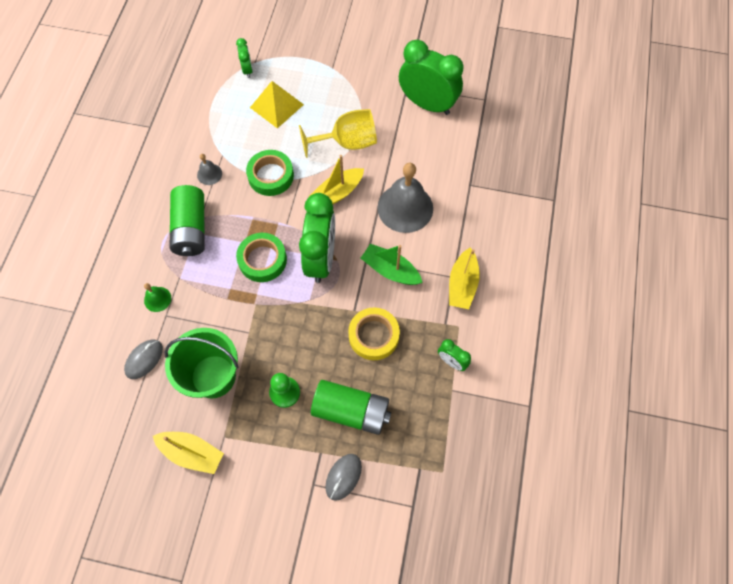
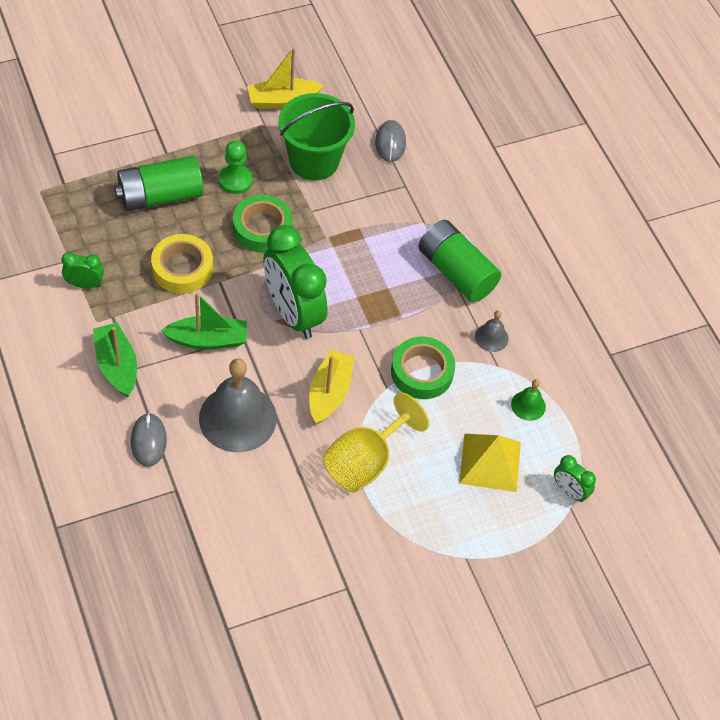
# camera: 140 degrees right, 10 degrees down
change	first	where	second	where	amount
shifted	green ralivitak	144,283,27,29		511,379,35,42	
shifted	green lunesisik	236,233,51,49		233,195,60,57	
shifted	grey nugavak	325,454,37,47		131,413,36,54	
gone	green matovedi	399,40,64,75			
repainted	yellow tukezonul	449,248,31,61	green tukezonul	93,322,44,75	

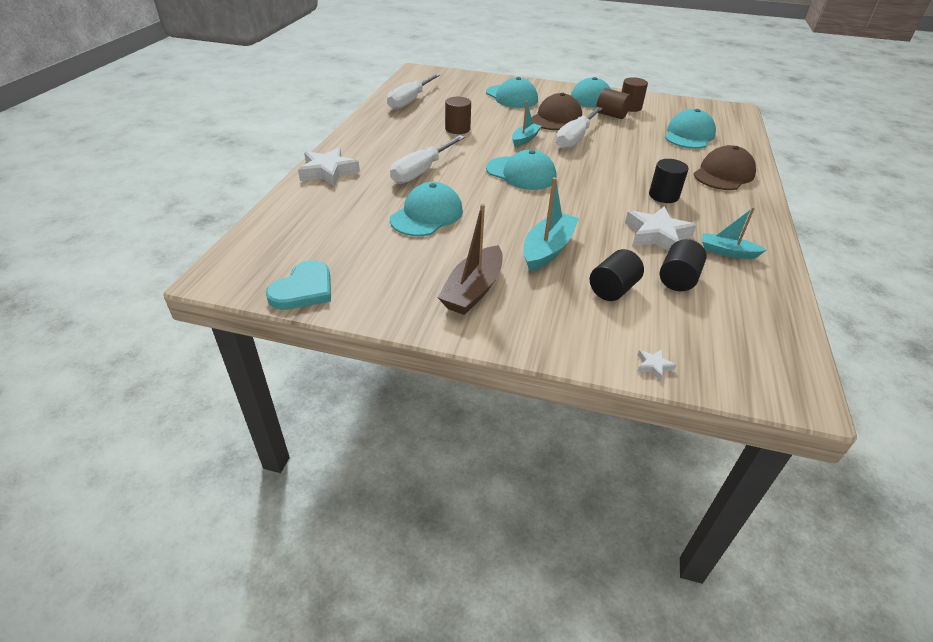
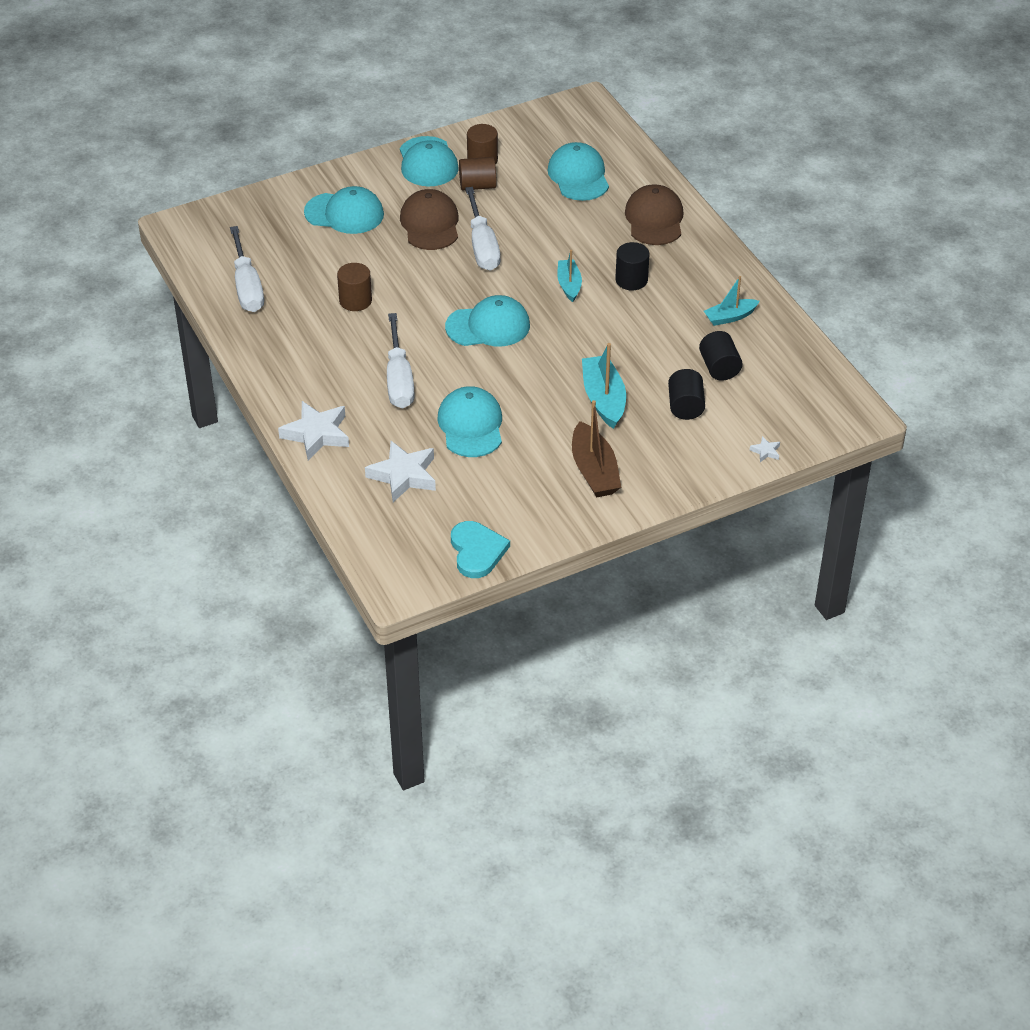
# camera: 40 degrees left, 5 degrees up
change	first	where	second	where	amount
shifted	turquoise tukezonul	512,101,30,46		557,250,25,52	
shifted	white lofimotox	625,206,71,45		365,441,71,61	

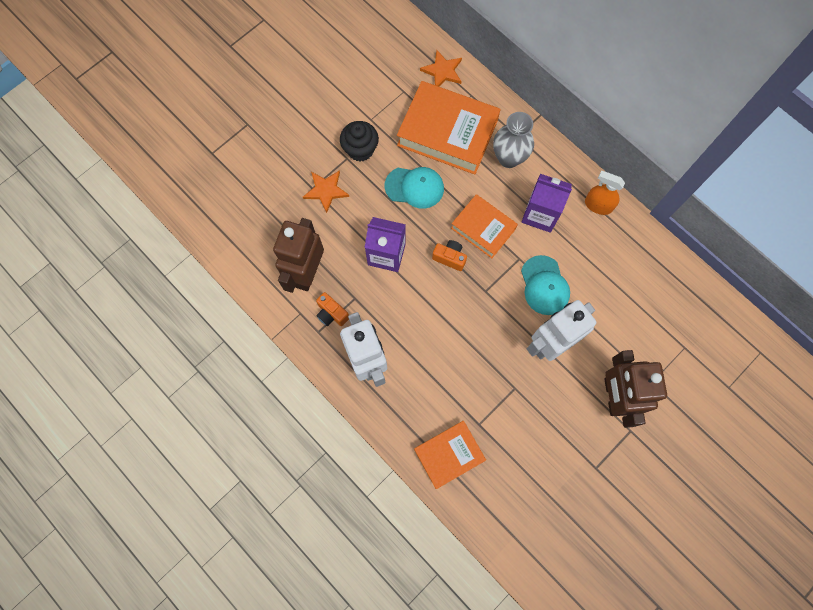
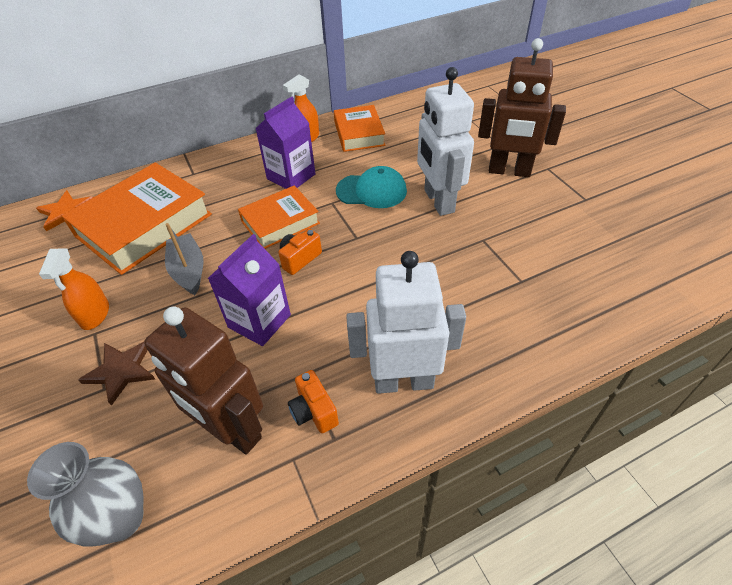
# camera: 70 degrees left, 25 degrees down
change	first	where	second	where	amount
repainted	orange lofimotox	303,170,46,43	brown lofimotox	78,342,77,64	
rotated	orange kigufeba	316,292,33,34		288,370,51,63	90 degrees clockwise
swapped	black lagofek	340,121,39,40	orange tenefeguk	39,249,70,81	
swapped	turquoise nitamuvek	385,167,59,42	grey tukezonul	165,223,39,72	
shifted	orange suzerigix	414,421,72,68		334,105,51,47	
shifted	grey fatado	493,112,41,56		27,442,117,105	

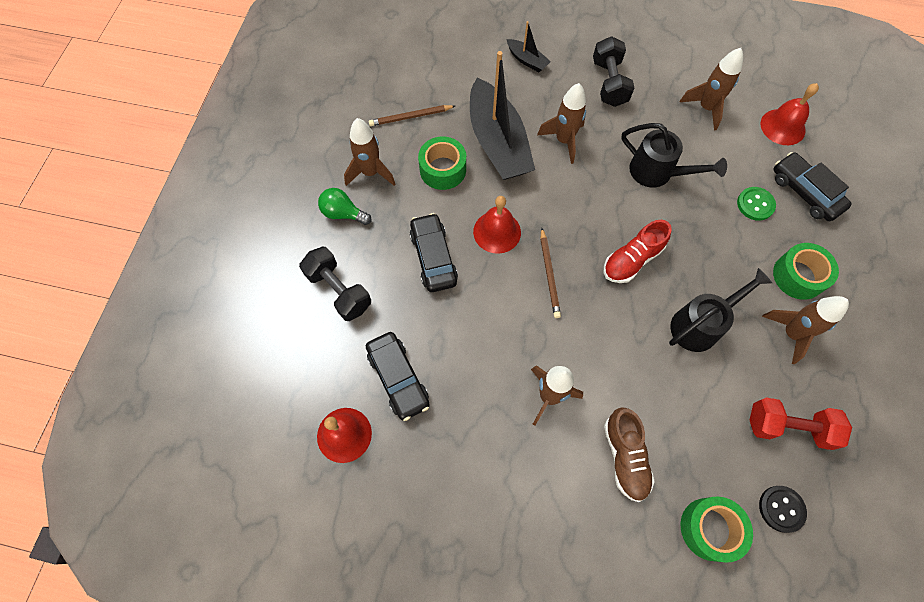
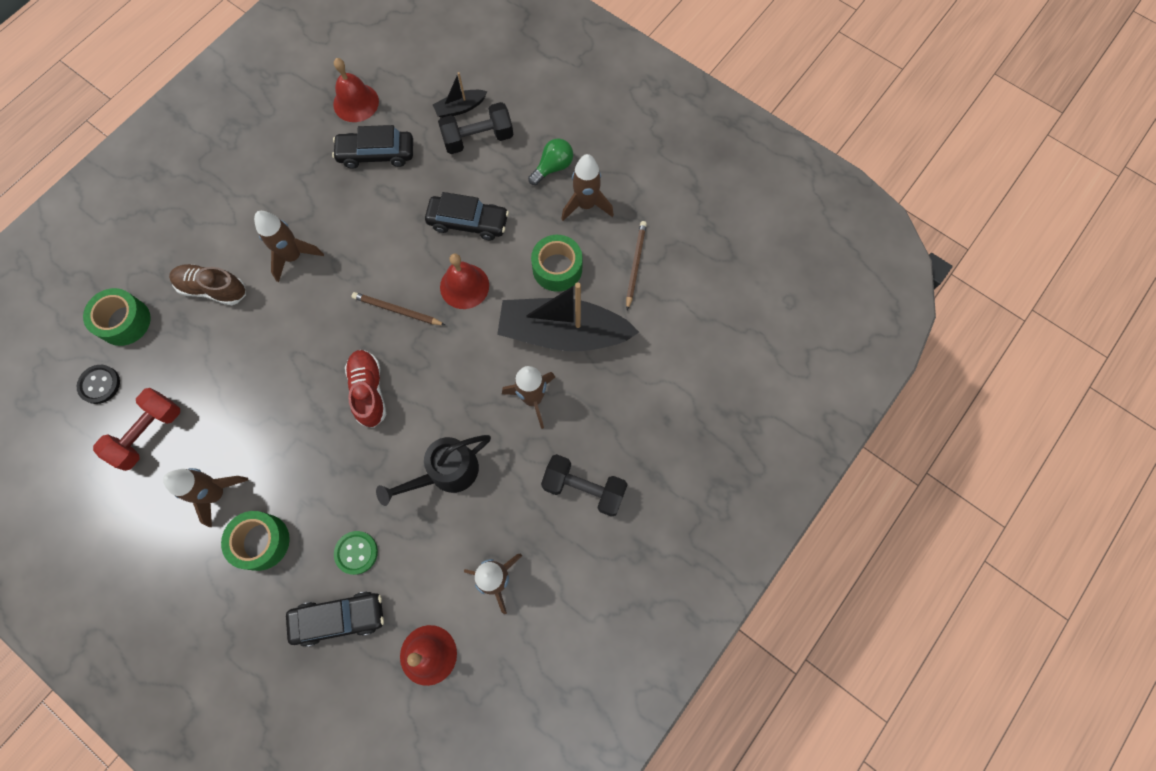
# camera: 115 degrees right, 5 degrees up
change	first	where	second	where	amount
shifted	black tukezonul	507,21,44,51		433,72,55,46	
gone	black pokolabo	669,268,103,84			

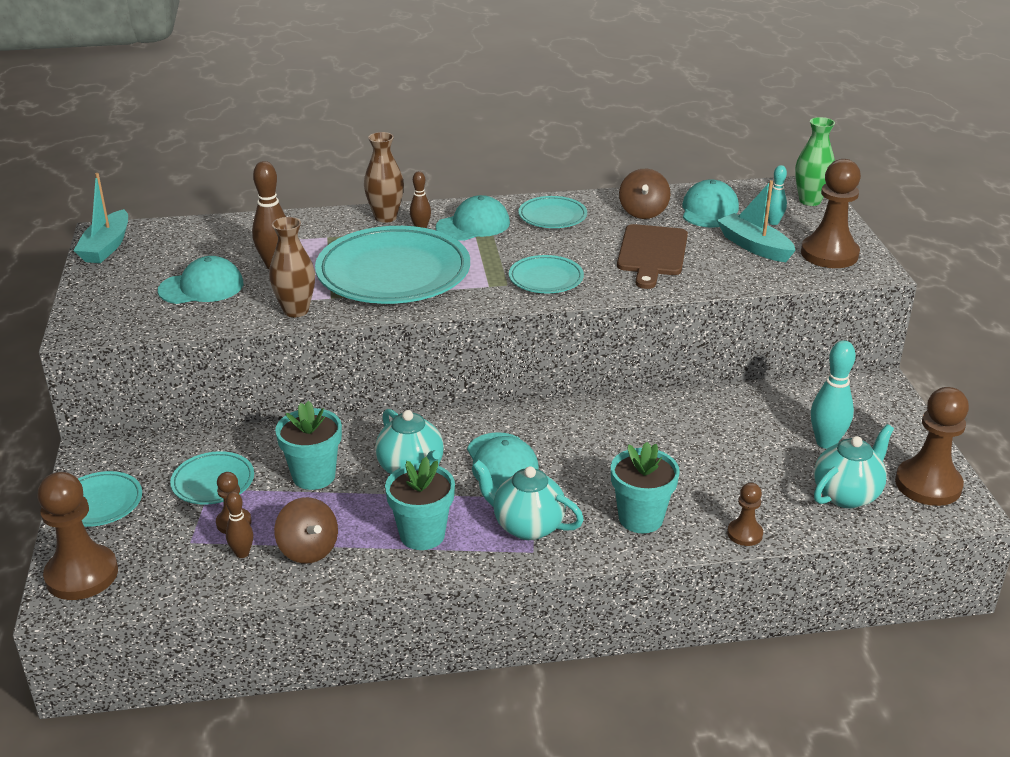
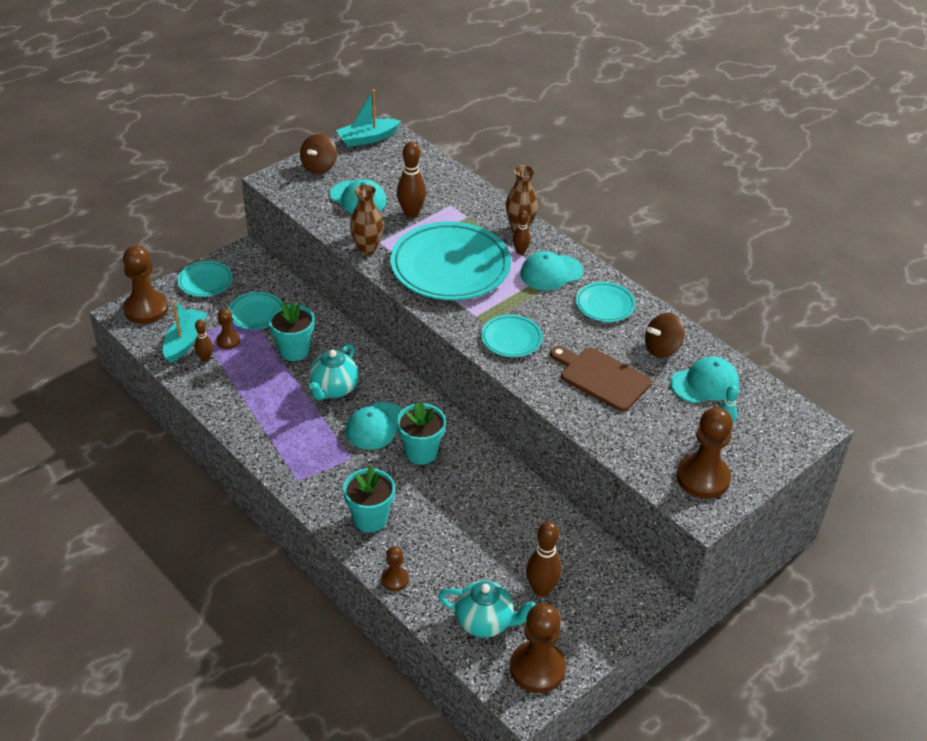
# camera: 55 degrees right, 10 degrees up
change	first	where	second	where	amount
shifted	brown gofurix	274,497,64,67		300,134,37,40	
shifted	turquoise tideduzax	385,456,70,94		397,401,49,64	
rotated	turquoise nitamuvek	436,195,74,46		520,251,63,40	135 degrees clockwise
gone	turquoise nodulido	472,460,112,80			
rotated	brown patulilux	617,224,71,65		550,346,102,66	60 degrees clockwise
shifted	turquoise tukezonul	717,180,79,82		163,301,44,62	
gone	green fatado	795,117,40,89			
repainted	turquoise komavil	811,340,45,109	brown komavil	526,521,36,76	

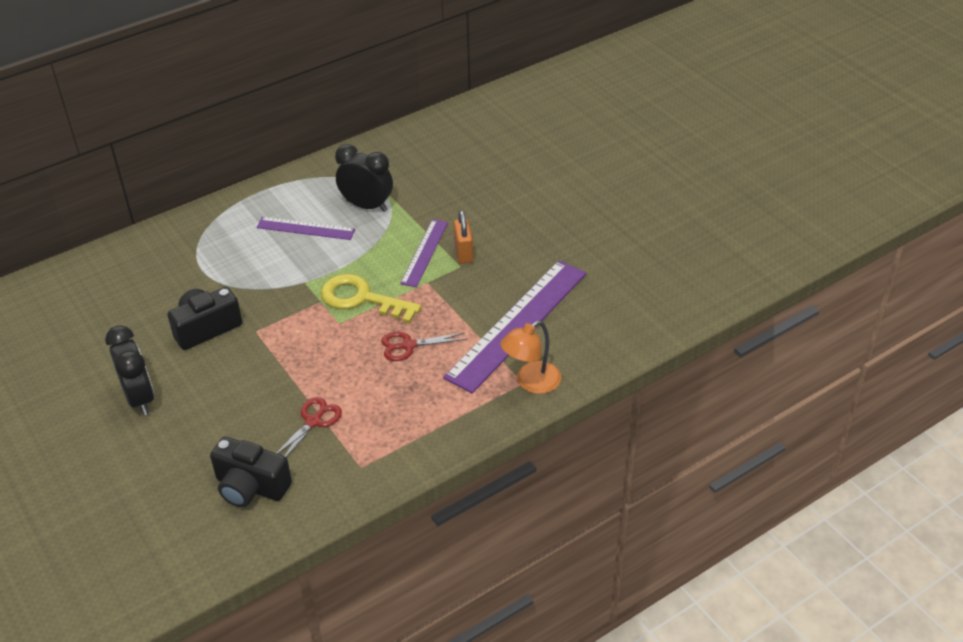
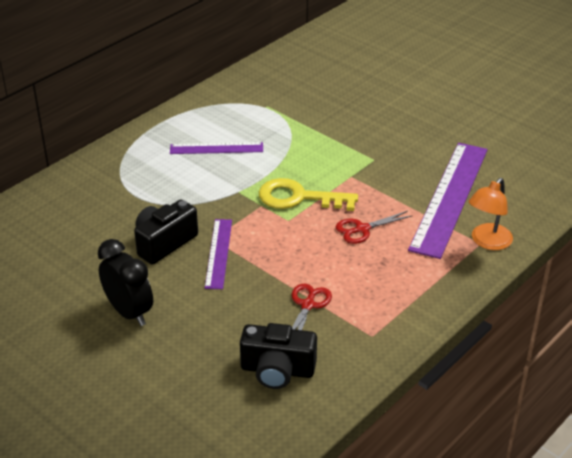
# camera: 15 degrees left, 5 degrees down
change	first	where	second	where	amount
gone	black matovedi	335,144,58,68			
shifted	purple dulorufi	400,219,48,68		205,219,27,70	
gone	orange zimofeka	453,210,20,54			

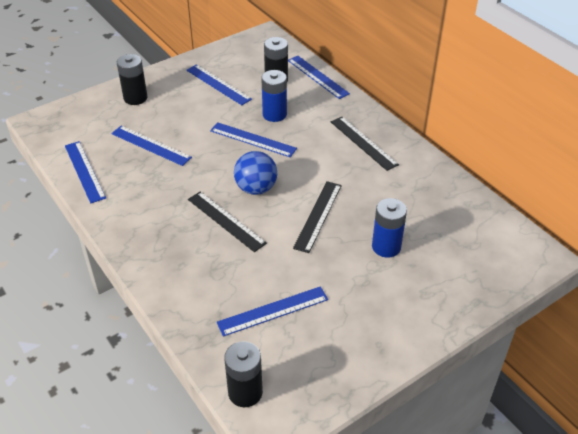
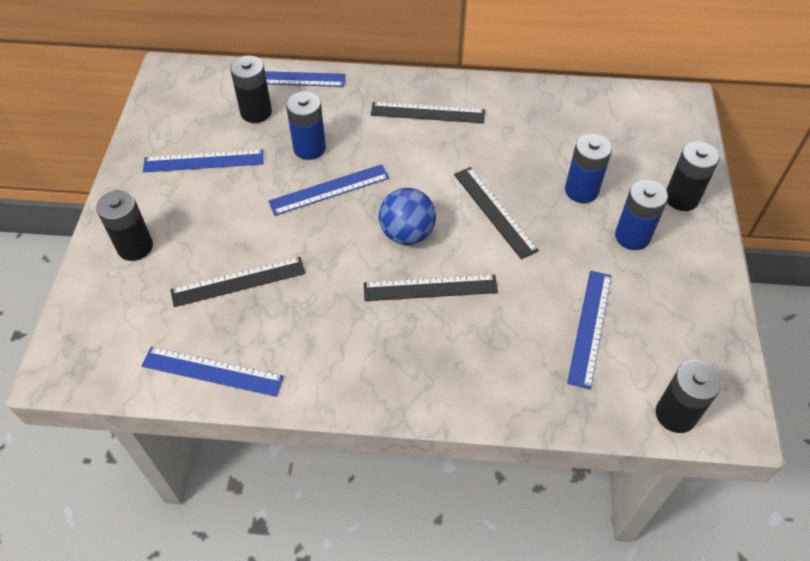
# camera: 50 degrees left, 10 degrees up
change	first	where	second	where	amount
repainted	blue dulorufi	111,126,81,40	black dulorufi	170,257,135,50	
new			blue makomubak	615,180,53,70	
new			black makomubak	666,141,54,70	

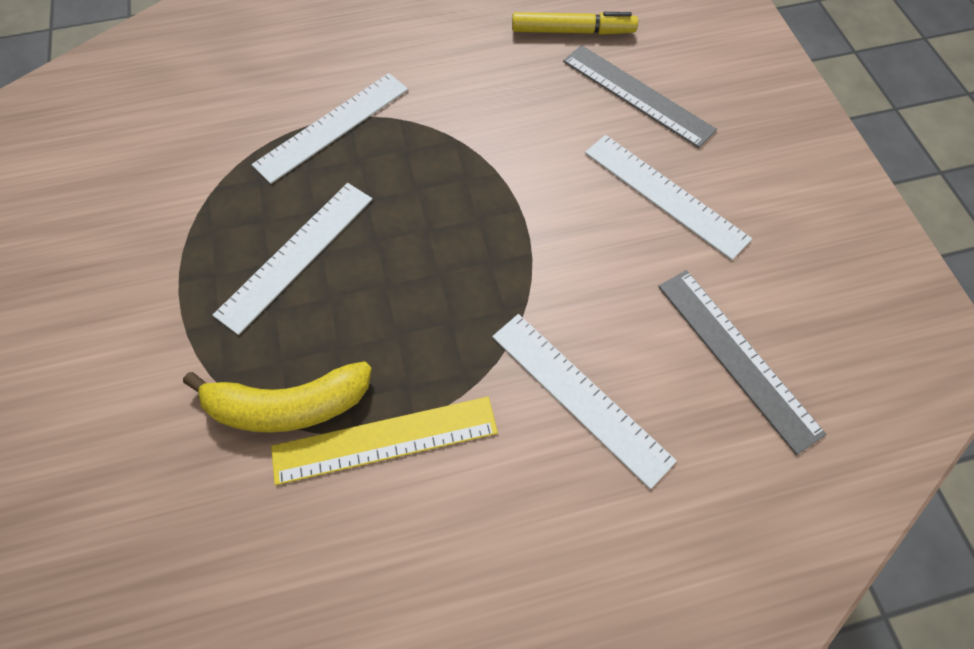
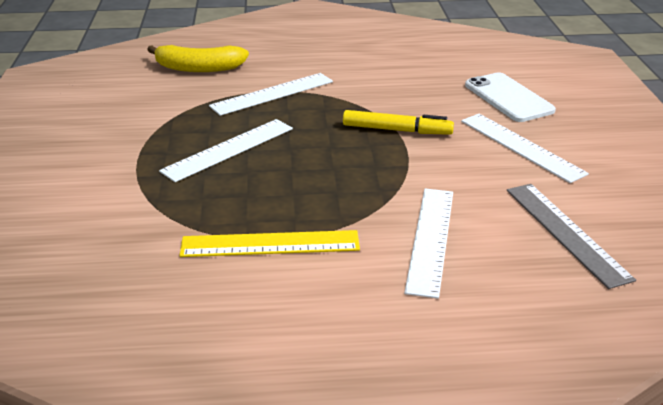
# camera: 10 degrees right, 30 degrees down
change	first	where	second	where	amount
shifted	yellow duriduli	183,361,189,72		147,45,102,27	
rotated	white dulorufi	492,314,185,175		404,189,49,110	45 degrees clockwise
shifted	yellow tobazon	512,12,126,23		343,110,111,25	
swapped	grey dulorufi	563,45,154,103	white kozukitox	465,72,91,50	

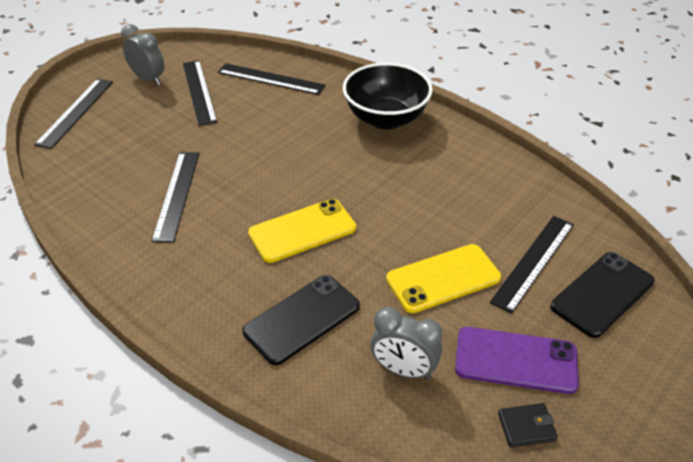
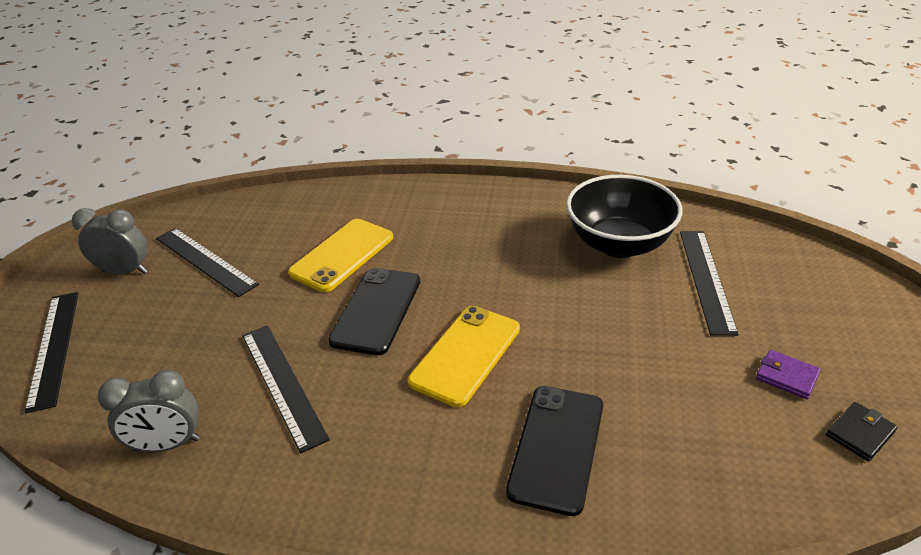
# camera: 30 degrees left, 5 degrees down
change	first	where	second	where	amount
gone	black dulorufi	218,63,108,32			
shifted	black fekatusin	343,63,90,66		566,175,117,83	
shifted	grey matovedi	370,307,73,72		98,370,102,82	
shifted	yellow kozukitox	386,244,115,69		288,219,105,73	
swapped	purple kozukitox	455,327,124,67	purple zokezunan	756,350,65,49	
shifted	black kozukitox	550,252,105,86		328,268,92,87	

